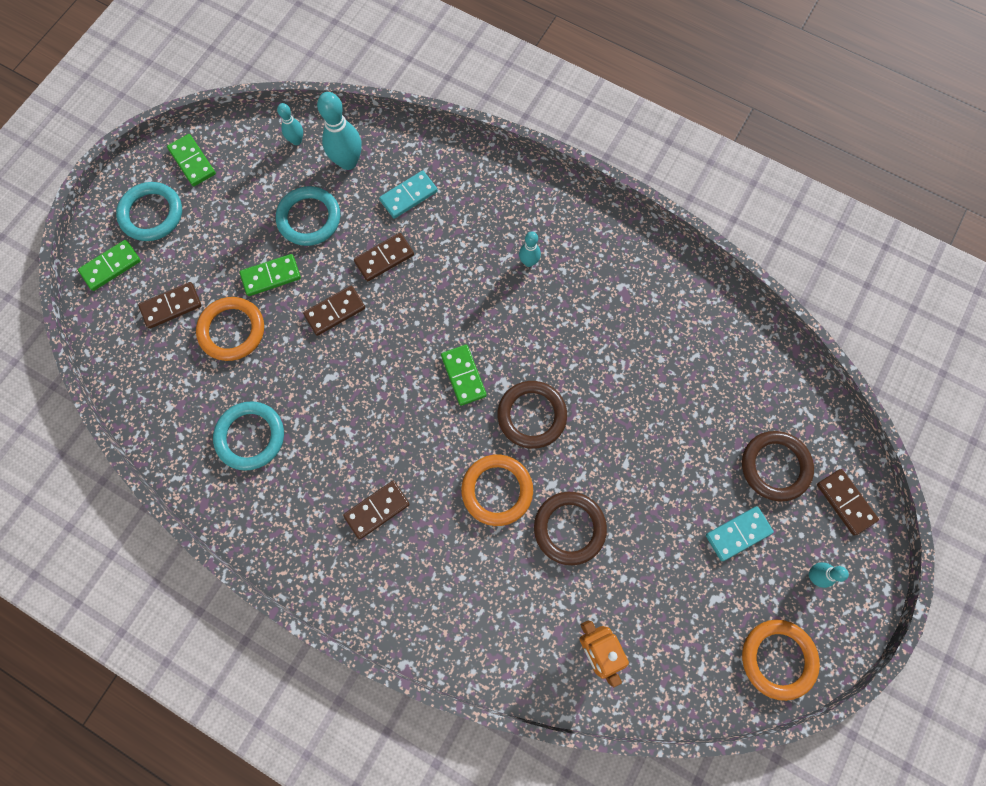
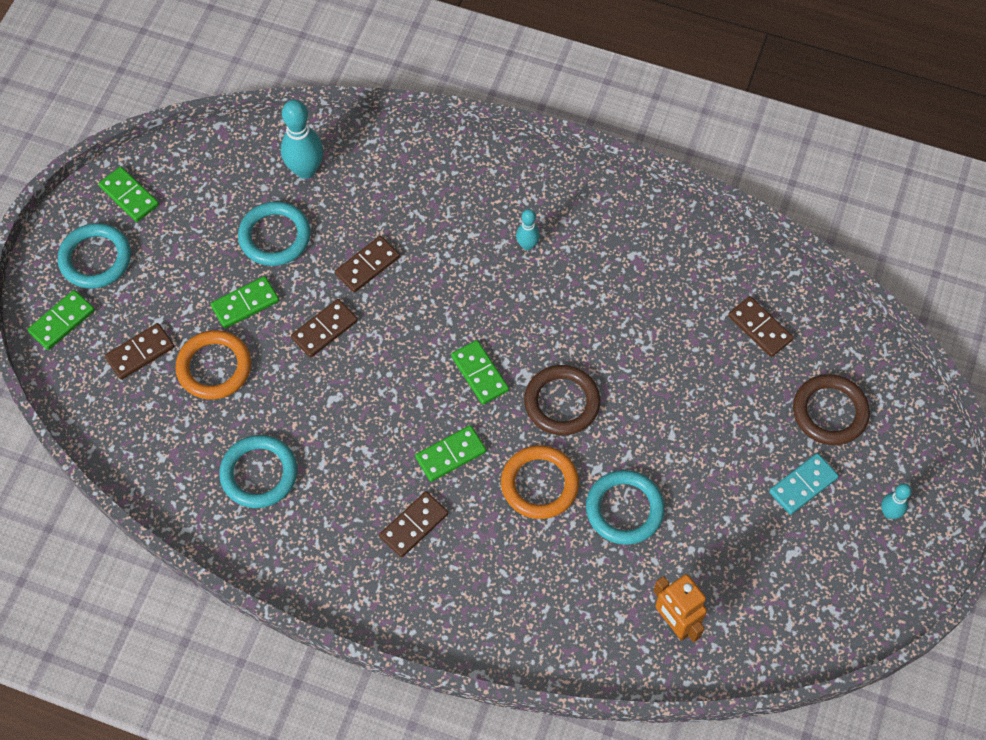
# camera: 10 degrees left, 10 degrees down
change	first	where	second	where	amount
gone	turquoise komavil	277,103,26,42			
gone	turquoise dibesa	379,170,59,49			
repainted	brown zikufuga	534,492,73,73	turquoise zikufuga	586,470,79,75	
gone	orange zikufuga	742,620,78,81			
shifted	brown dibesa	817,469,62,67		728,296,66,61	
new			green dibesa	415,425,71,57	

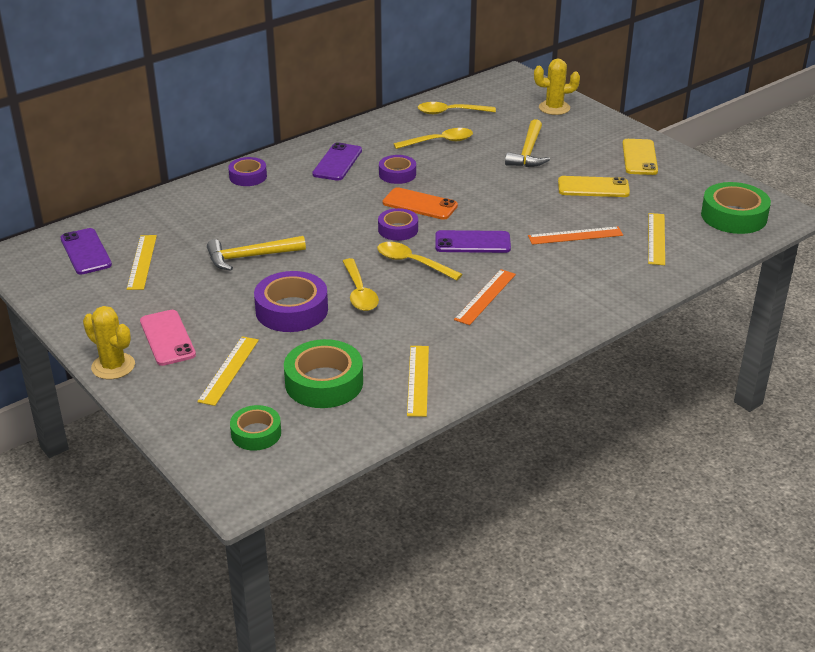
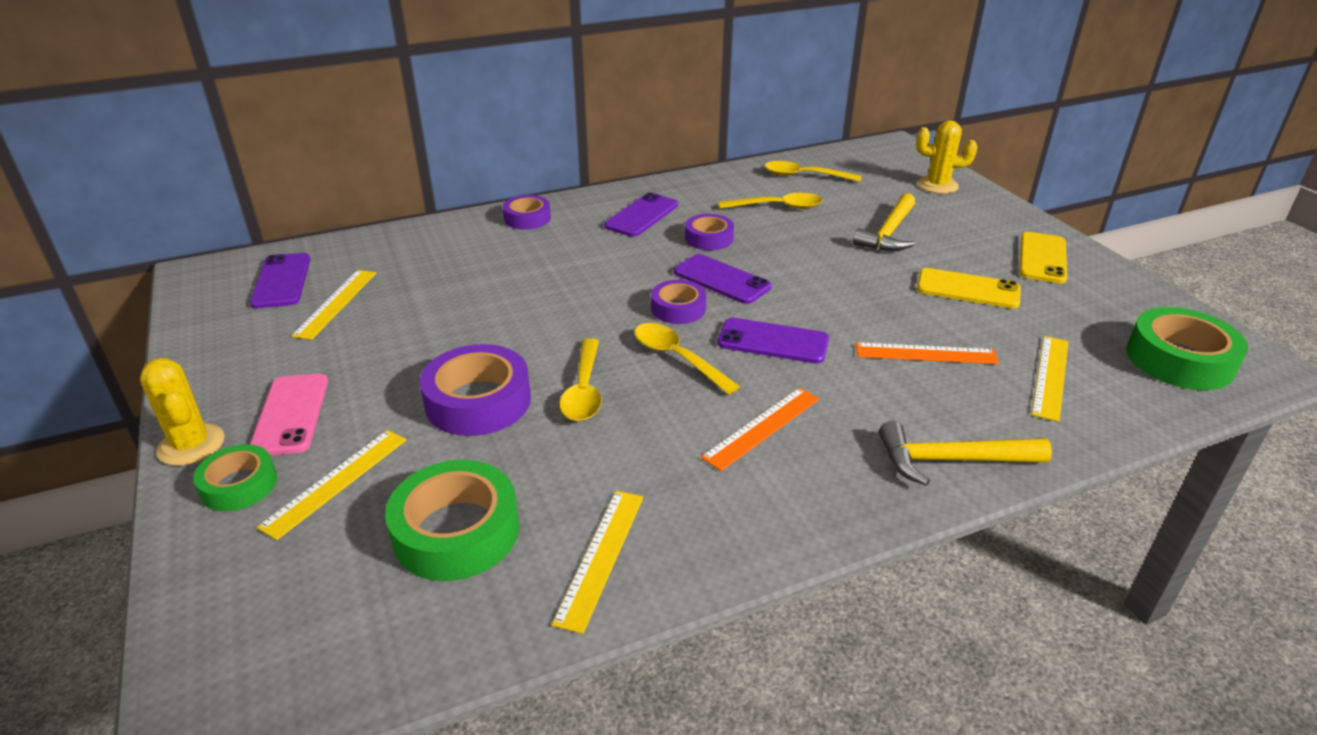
# camera: 15 degrees right, 0 degrees up
change	first	where	second	where	amount
shifted	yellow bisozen	207,236,99,34		879,421,173,65	
shifted	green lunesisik	230,405,51,46		193,444,84,67	
repainted	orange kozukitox	383,187,75,33	purple kozukitox	674,254,97,50	

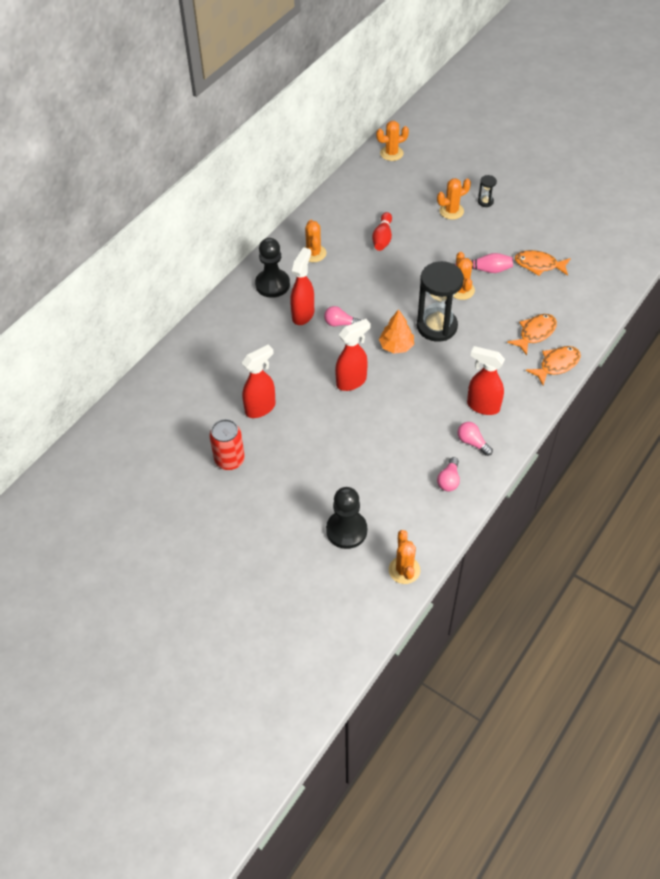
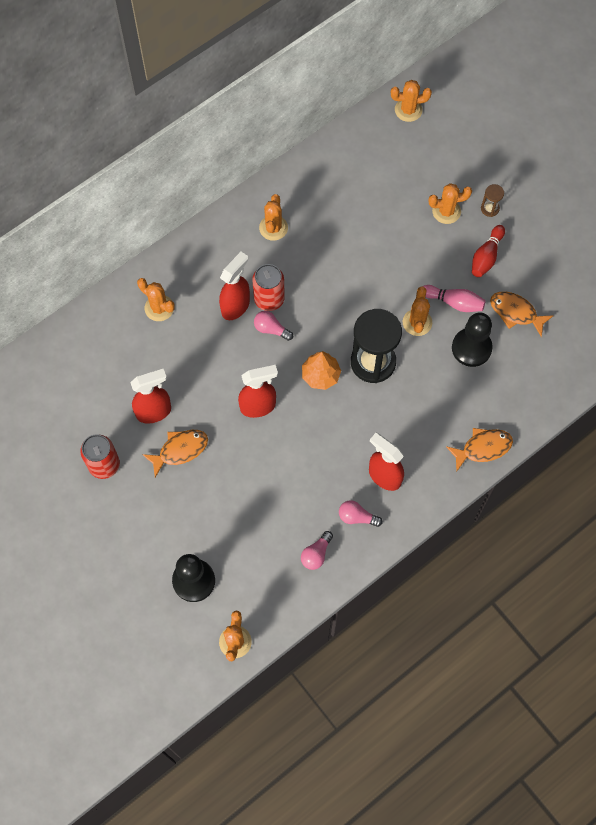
# camera: 15 degrees right, 15 degrees up
change	first	where	second	where	amount
shifted	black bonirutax	255,238,35,60		452,312,41,55	
shifted	red komavil	372,212,20,39		472,225,33,52	
rotated	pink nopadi	457,422,36,34		339,500,43,27	45 degrees counterclockwise
repainted	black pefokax	478,175,19,32	brown pefokax	481,184,23,33	
shifted	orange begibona	507,314,50,41		142,430,66,48	
new			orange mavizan	137,278,38,43	
new			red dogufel	252,264,33,47	

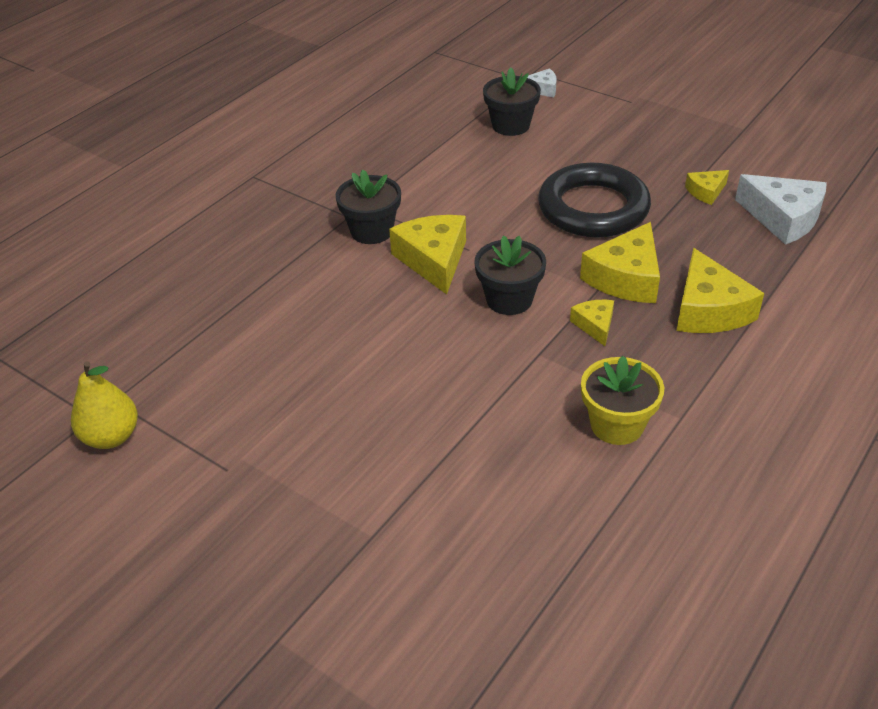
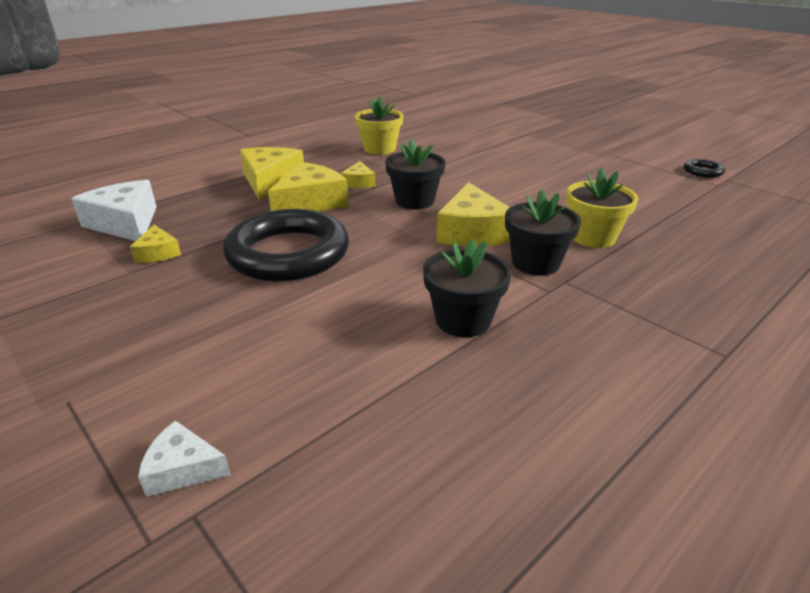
# camera: 170 degrees left, 10 degrees down
change	first	where	second	where	amount
swapped	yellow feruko	71,361,67,88	black zikufuga	684,159,41,19	
shifted	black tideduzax	483,67,58,69		423,239,88,98	
rotated	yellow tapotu	685,170,44,35		130,225,51,38	90 degrees clockwise
new			yellow tideduzax	566,168,72,80	

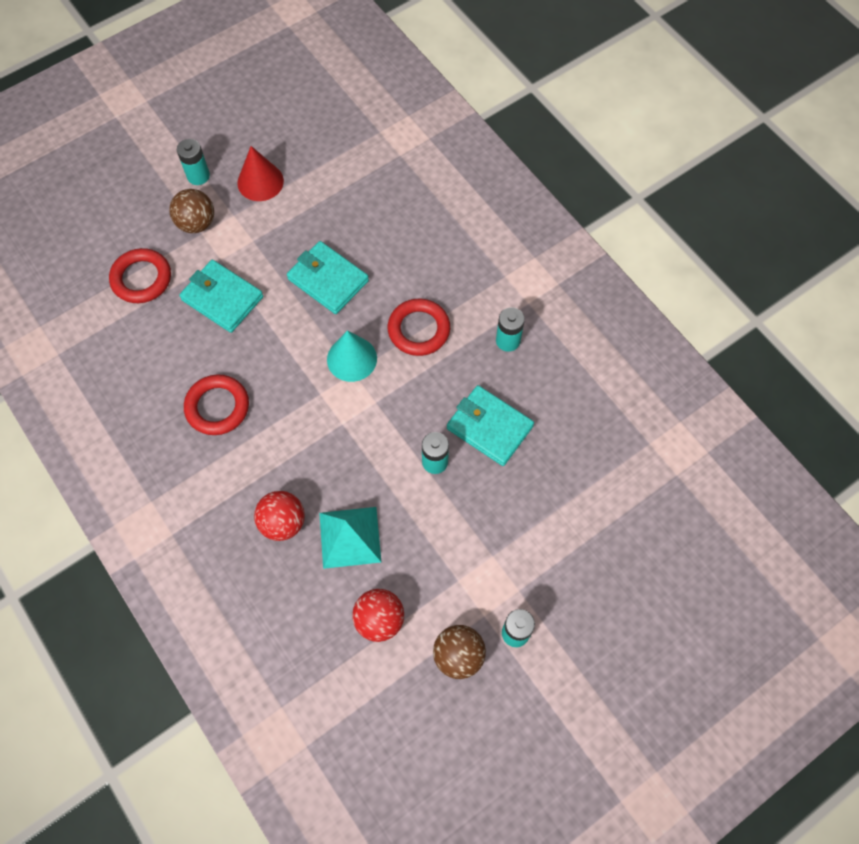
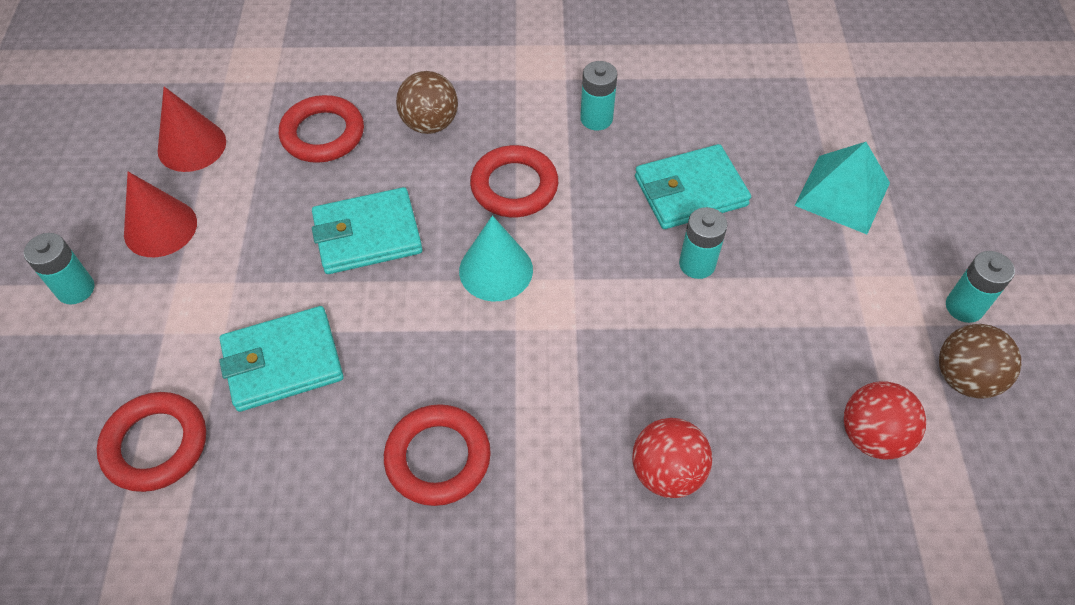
# camera: 55 degrees left, 10 degrees down
change	first	where	second	where	amount
shifted	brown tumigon	169,189,45,44		396,71,62,63	
shifted	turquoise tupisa	319,507,62,62		795,142,95,92	
new			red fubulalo	158,87,68,85	
new			red zikufuga	279,95,85,68	

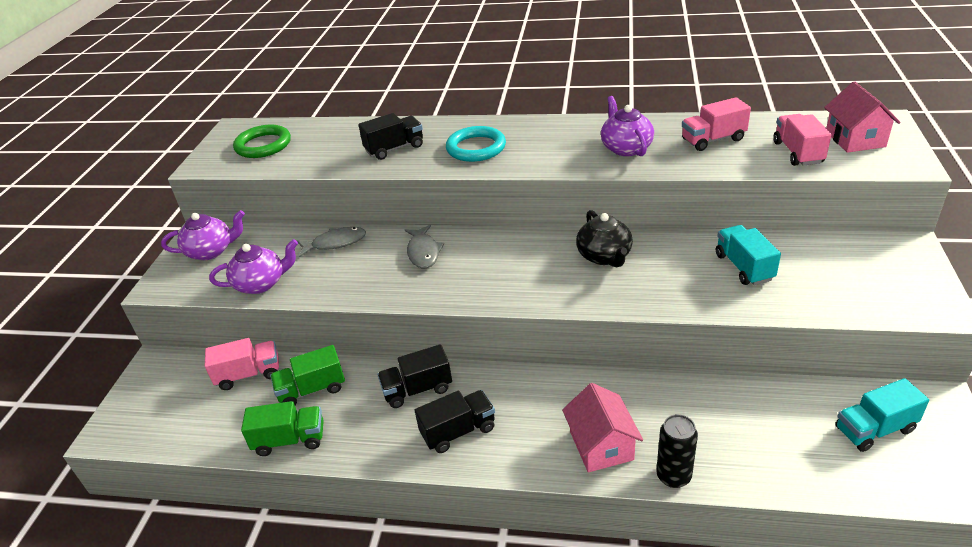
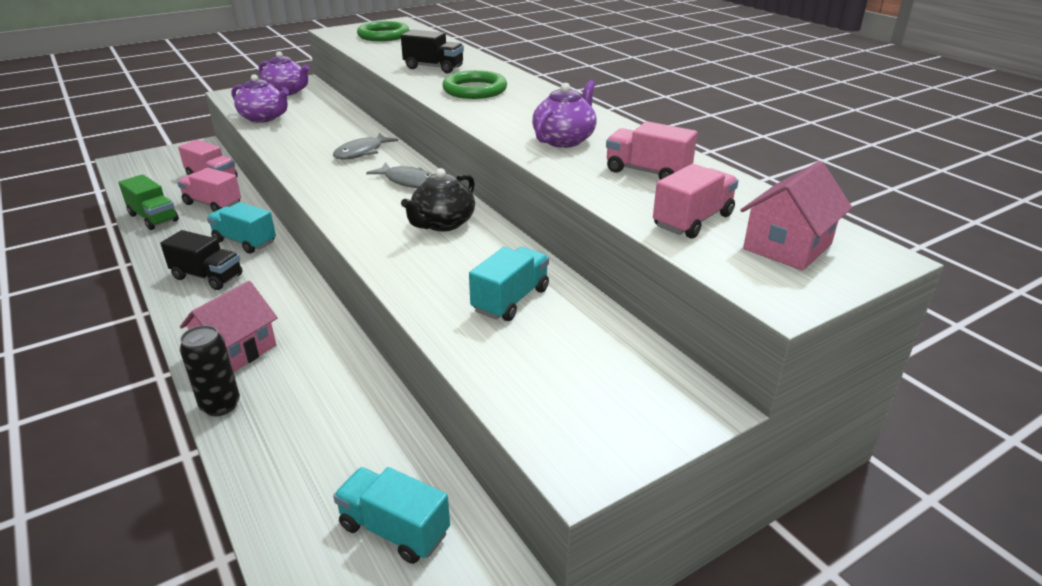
# camera: 45 degrees right, 5 degrees down
change	first	where	second	where	amount
repainted	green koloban	270,345,75,60	pink koloban	177,168,64,44	
shifted	grey begibona	297,227,69,30		366,163,67,25	
repainted	black koloban	377,344,75,64	turquoise koloban	207,202,69,52	
repainted	turquoise zikufuga	446,126,60,36	green zikufuga	442,70,65,29	

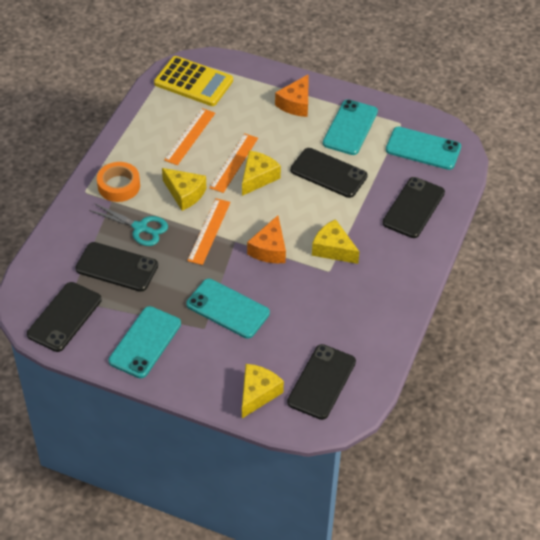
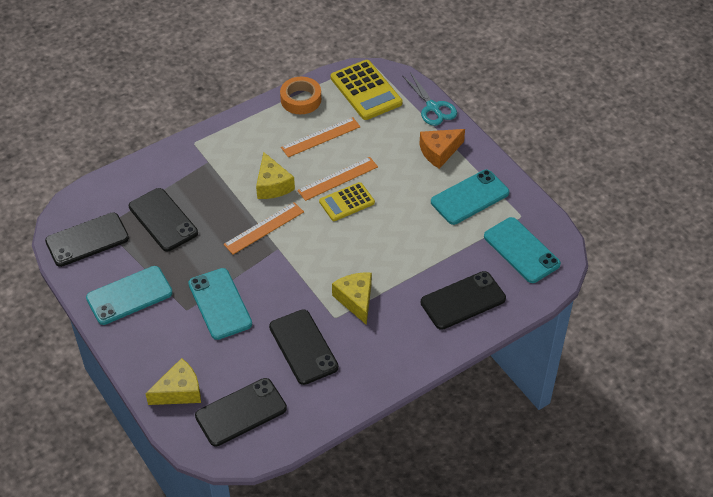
# camera: 35 degrees right, 0 degrees up
change	first	where	second	where	amount
shifted	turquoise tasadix	89,203,79,43		402,72,55,54	
shifted	orange lunesisik	97,162,43,40		280,77,41,37	
swapped	yellow tapotu	242,150,39,46	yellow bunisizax	319,182,56,39	
gone	orange tapotu	247,215,39,48			
shifted	black kozukitox	290,148,78,50		269,309,70,76	

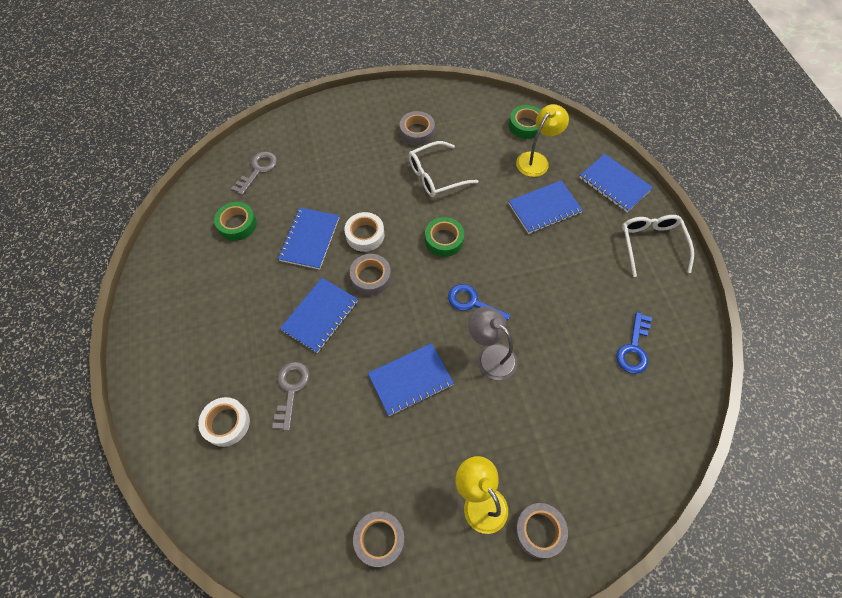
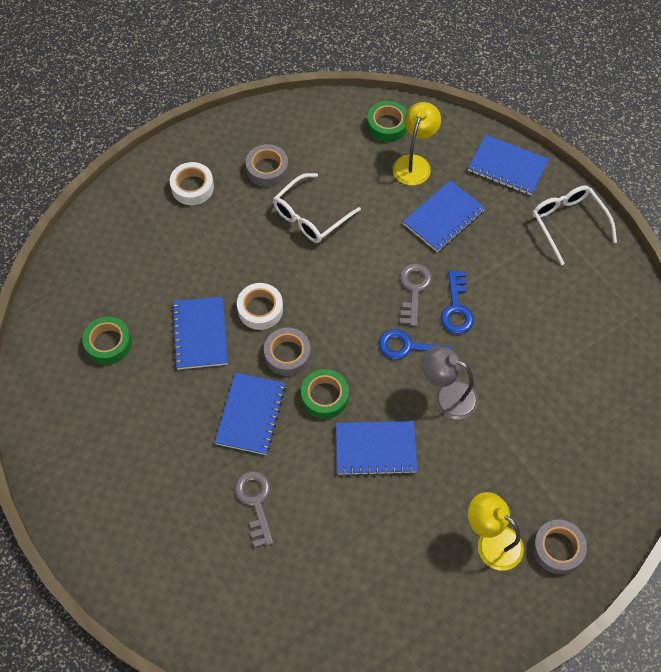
# camera: 20 degrees left, 0 degrees up
change	first	where	second	where	amount
shifted	white lunesisik	198,397,52,50		170,162,44,43	
shifted	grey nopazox	231,152,46,44		400,263,32,63	
gone	grey lunesisik	353,511,52,56			
rotated	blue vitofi	368,343,86,73		336,421,82,55	45 degrees clockwise
shifted	green lunesisik	425,217,39,40		301,369,48,50	
shifted	blue nopazox	616,312,36,62		441,270,33,64	

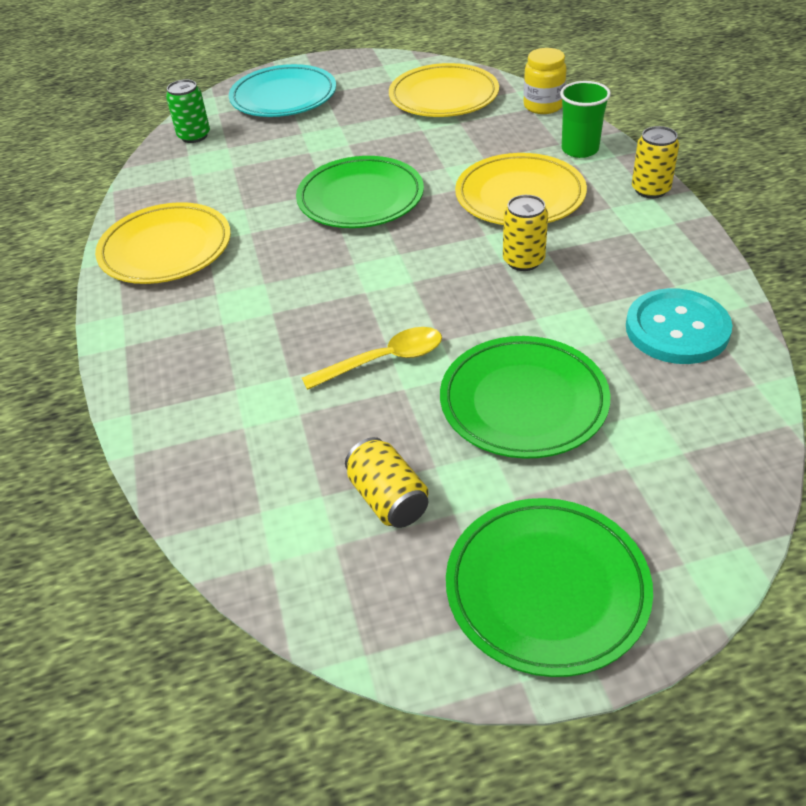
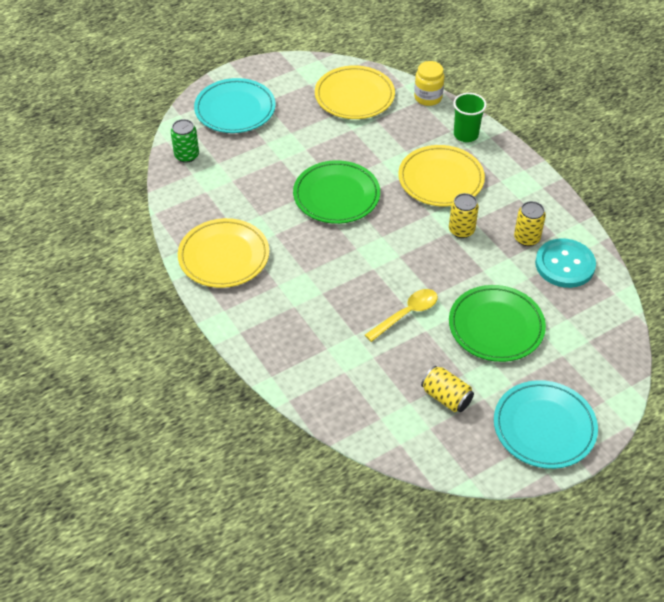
# camera: 20 degrees left, 5 degrees up
change	first	where	second	where	amount
repainted	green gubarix	446,498,207,179	turquoise gubarix	494,380,104,89	
shifted	yellow dogufel	632,126,47,72		514,201,32,45	

